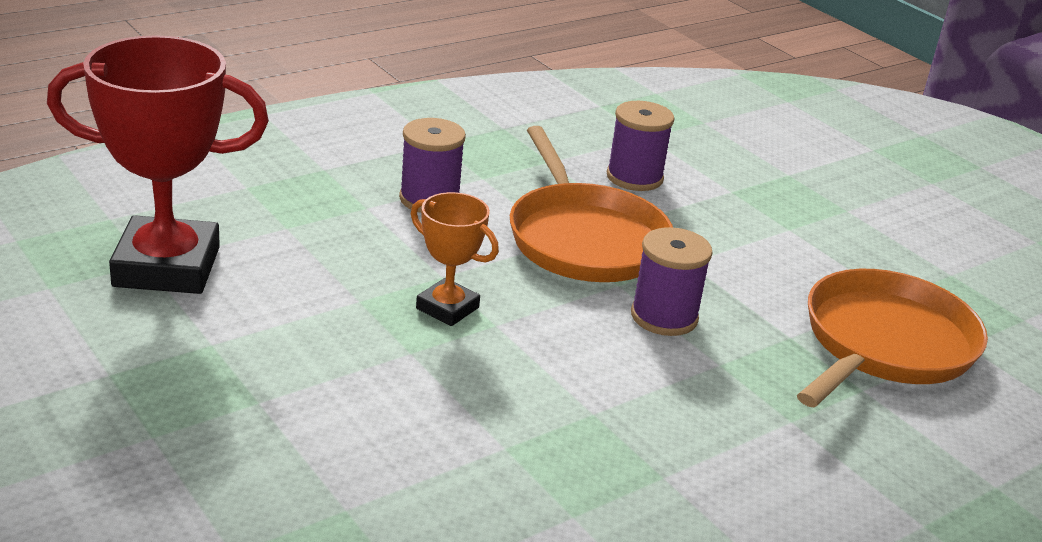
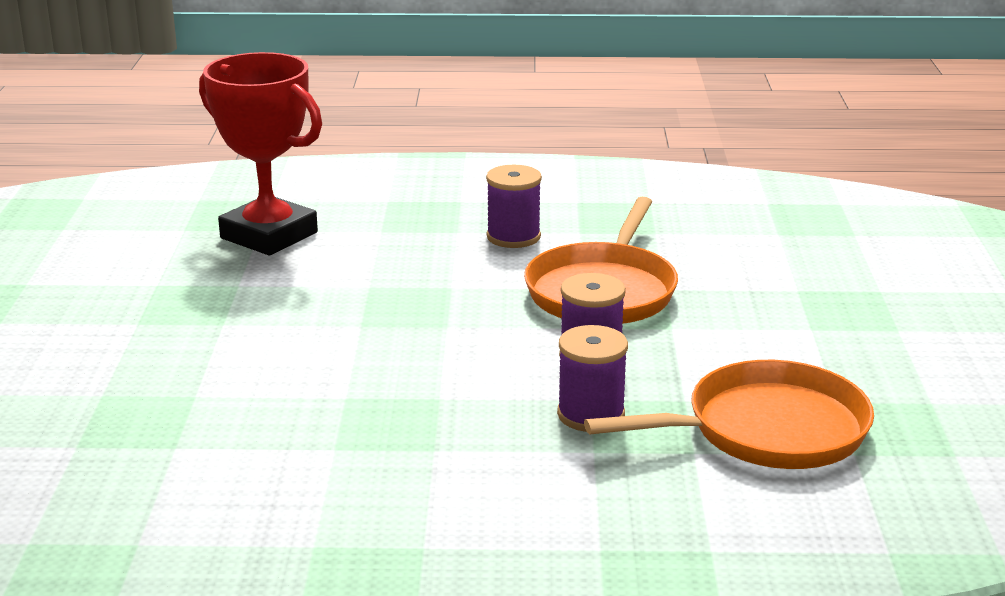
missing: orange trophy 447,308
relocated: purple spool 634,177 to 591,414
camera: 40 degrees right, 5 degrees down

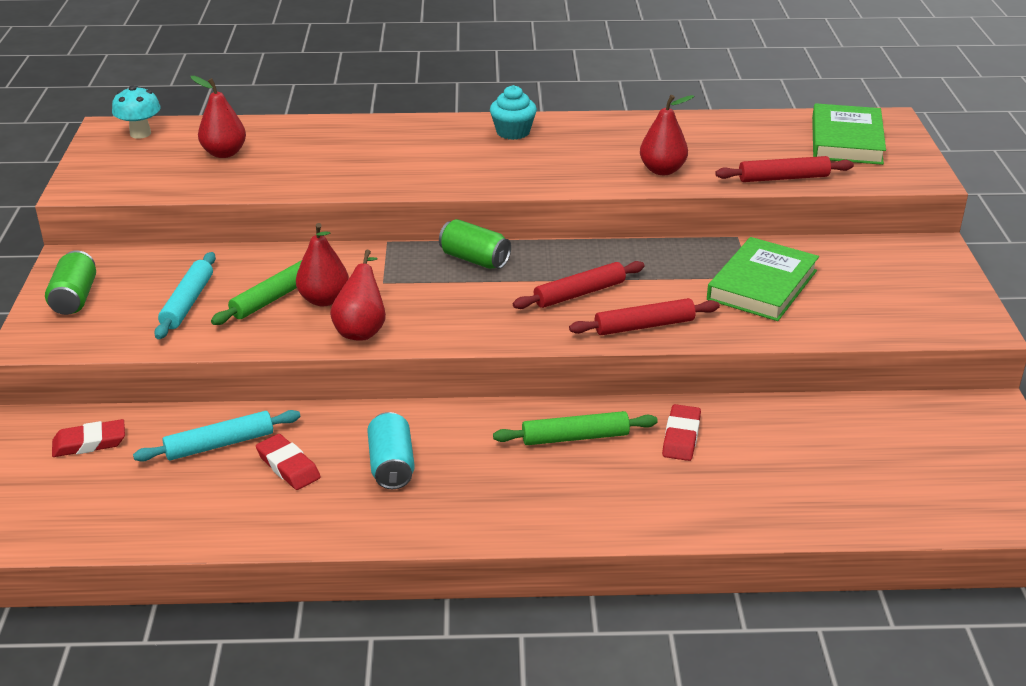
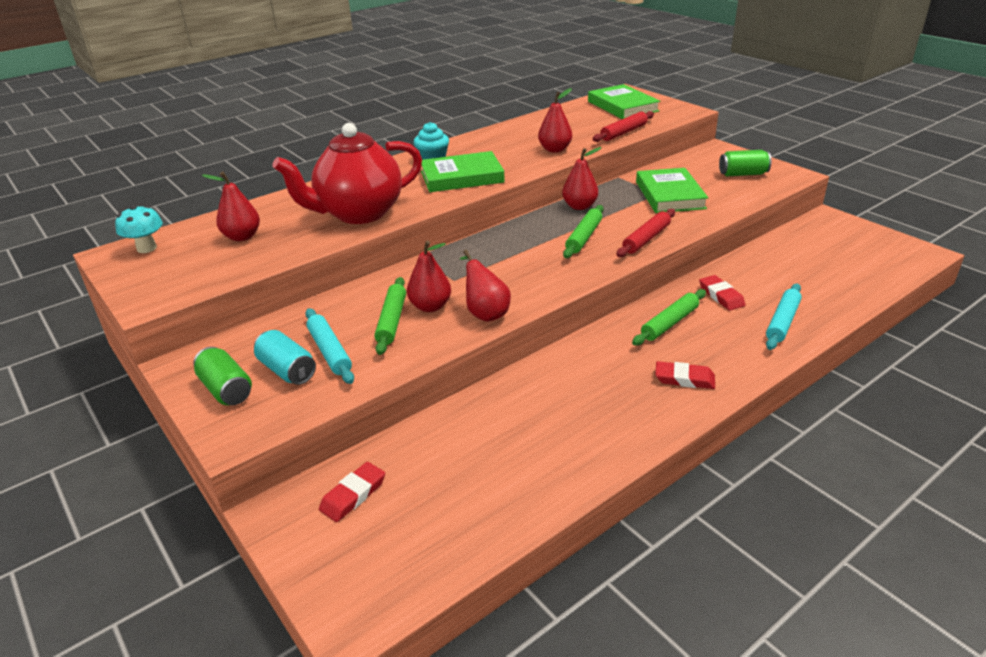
appeared: red teapot 359,213; green book 462,177; red pear 579,206
relocated: turquoise rolling pin 219,444 to 782,322; red eraser 288,466 to 684,379; turquoise can 391,465 to 287,370; green can 474,259 to 742,174
colour: red rolling pin 579,293 to green rolling pin 584,237
camera: 35 degrees left, 0 degrees up

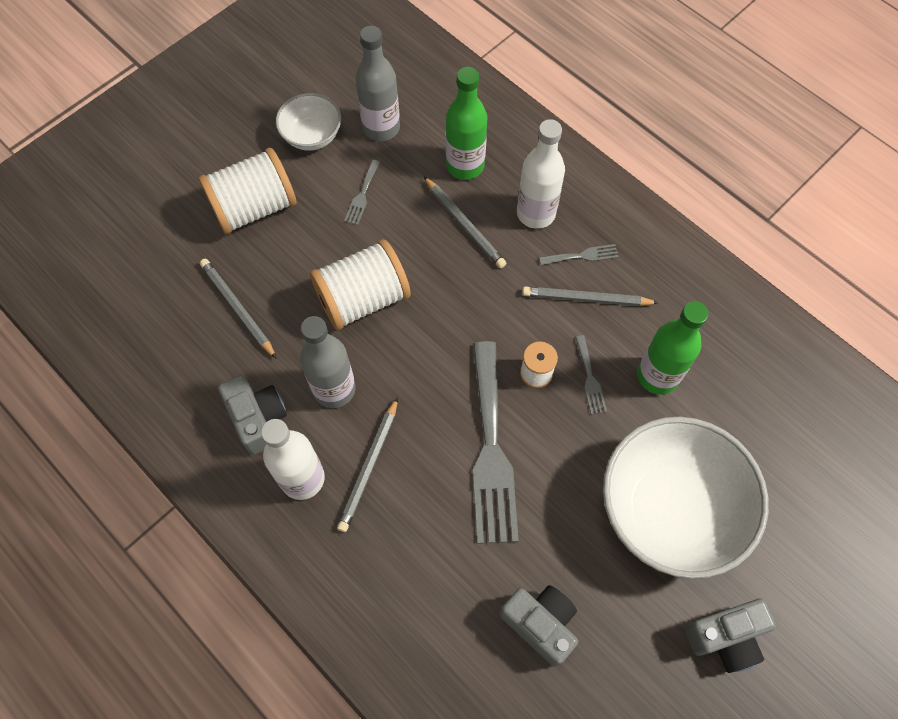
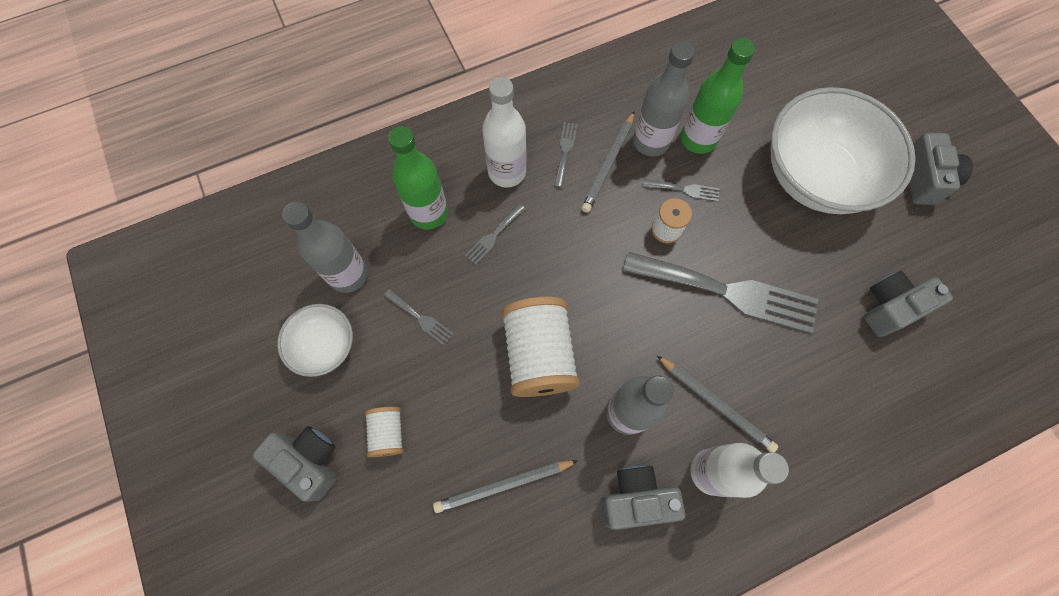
appeared: grey camera 309,461; grey bottle 650,142
exchanged: grey pencil 464,224 to grey fork 493,236
size: white spool 254,207 = 388,433 x0.51
camera: 70 degrees left, 5 degrees up

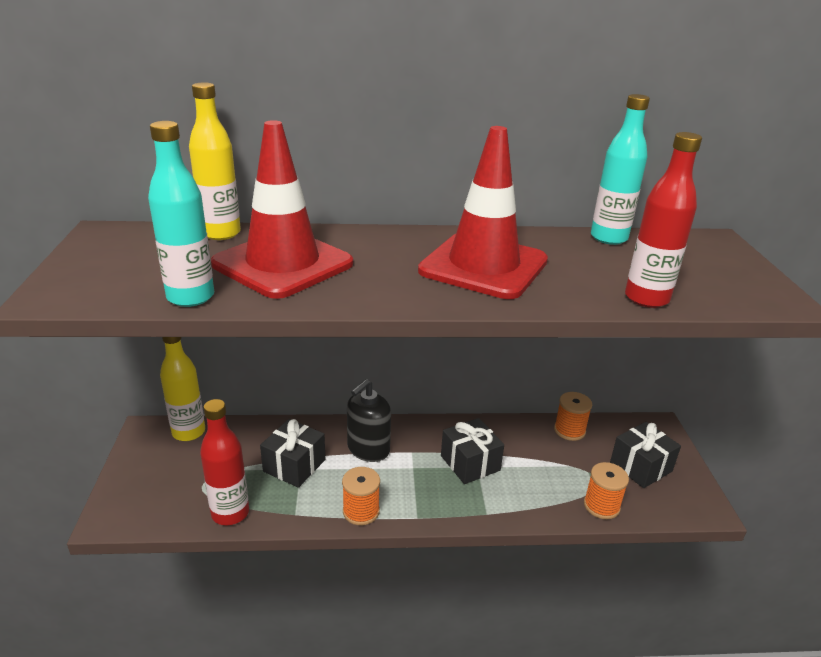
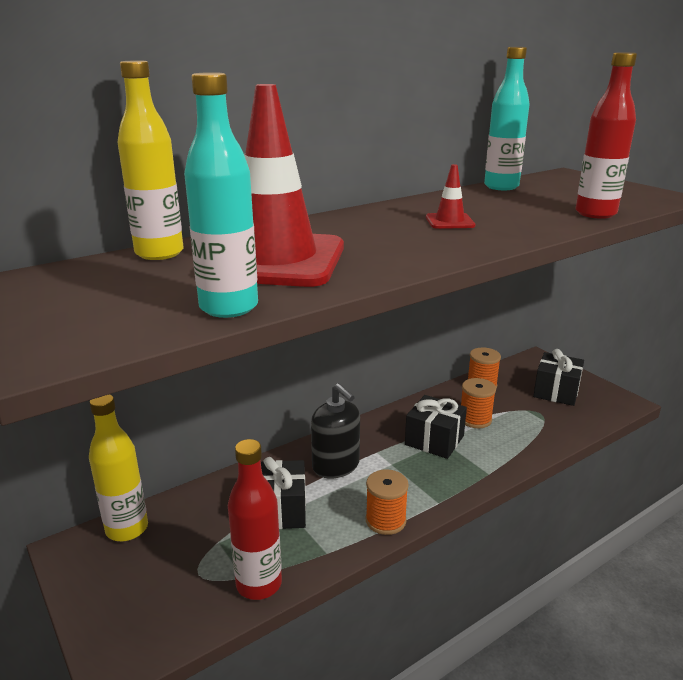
relocated: orange spool 601,506 to 475,419
spun: black soap dispenser 368,449 = 336,466 45 degrees counterclockwise
size: red traffic cone 483,266 = 449,221 x0.41
camera: 30 degrees left, 5 degrees down

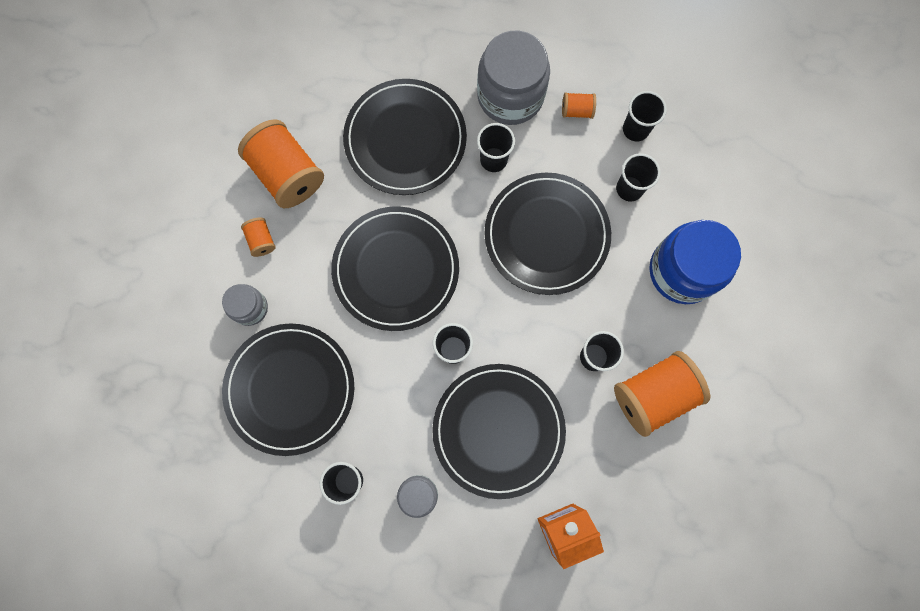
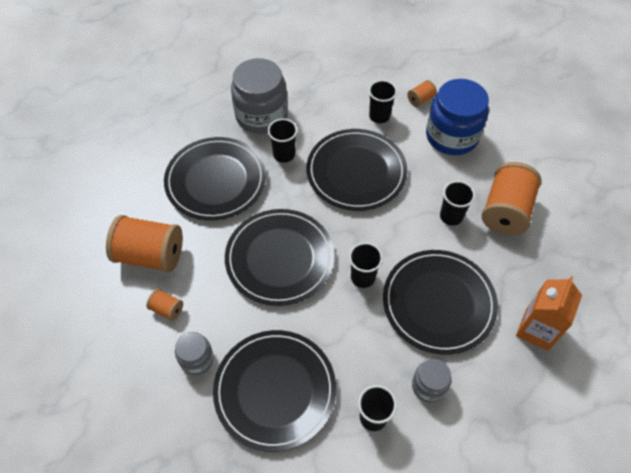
missing: black cup 635,129
relocated: orange spool 576,110 to 420,99
camera: 40 degrees left, 20 degrees down

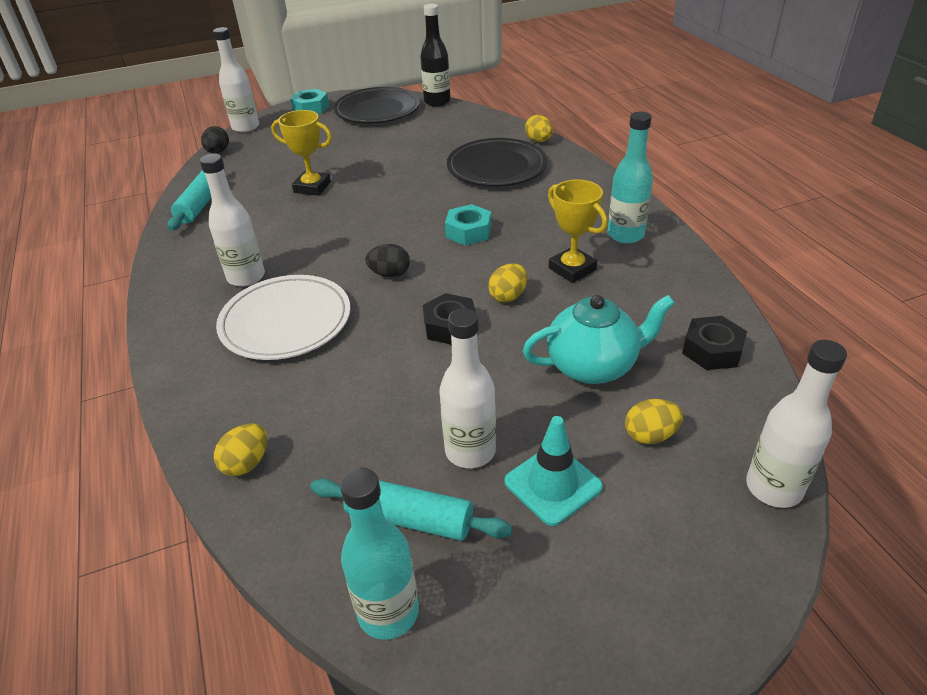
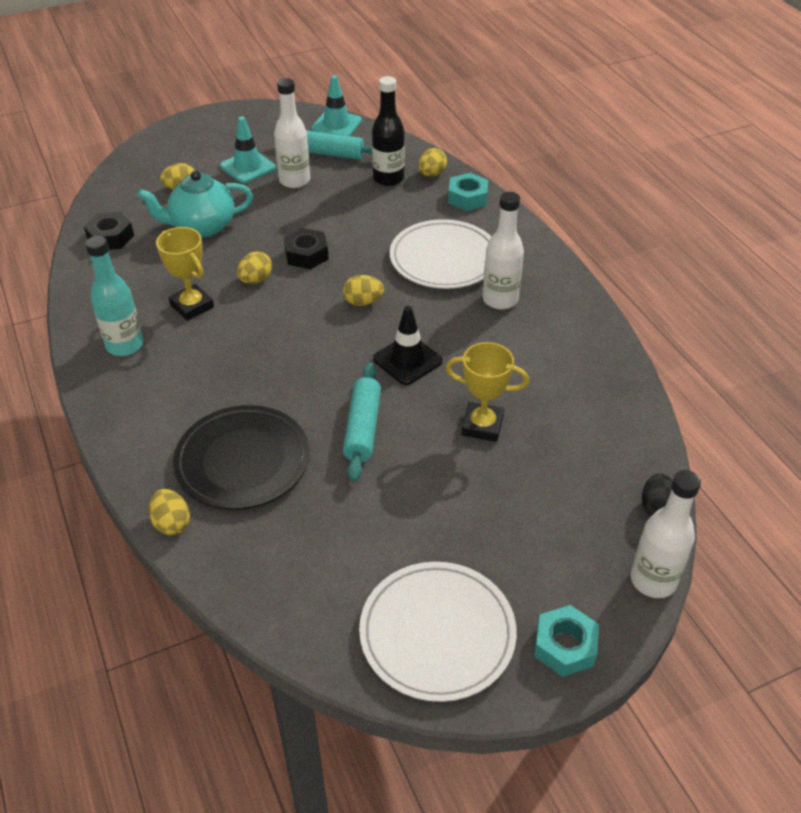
missing: white bottle 773,488
appeared: black traffic cone 407,360
relocated: turquoise rolling pin 201,204 to 362,428; black bottle 437,102 to 388,178; turquoise nut 468,231 to 467,198
exchanged: turquoise bottle 388,612 to turquoise traffic cone 336,125
colour: black plate 377,110 to white plate 437,633; black egg 390,274 to yellow egg 363,302
camera: 175 degrees right, 5 degrees up

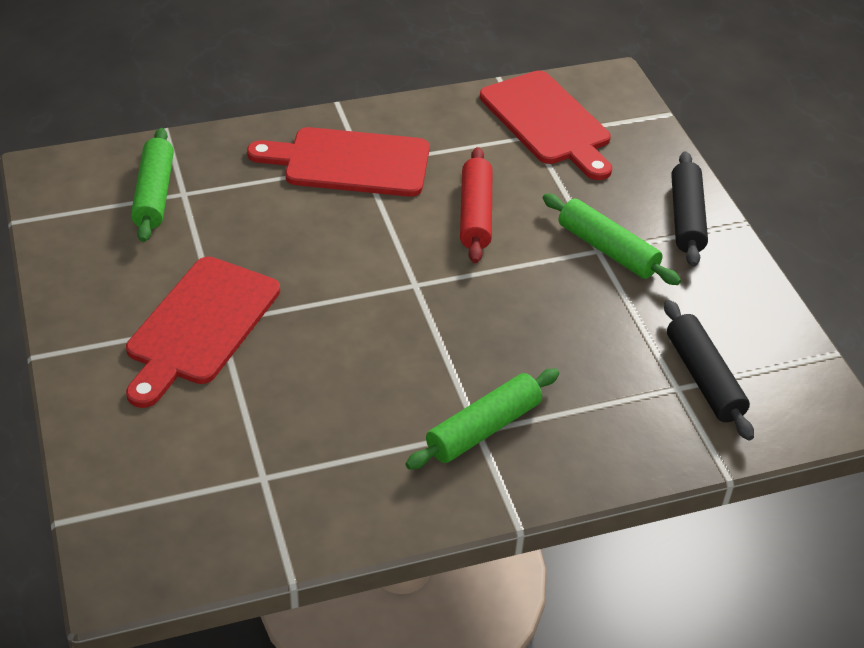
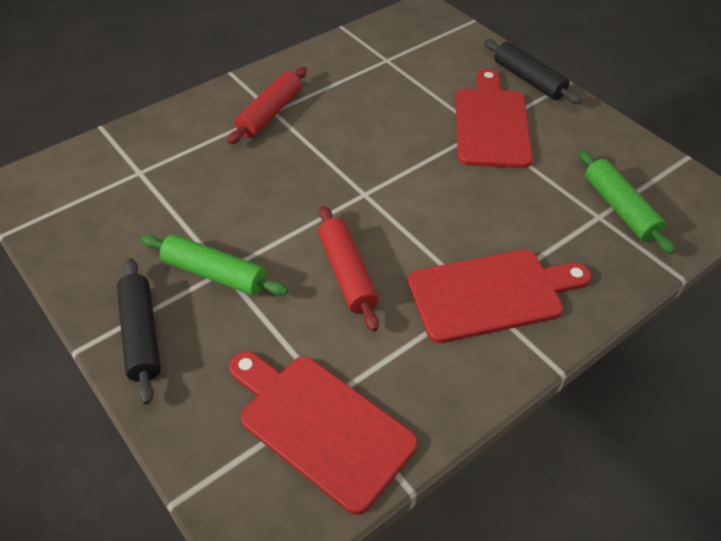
relocated: black rolling pin 703,378 to 528,80
colour: green rolling pin 484,429 to red rolling pin 269,113
camera: 160 degrees right, 5 degrees up

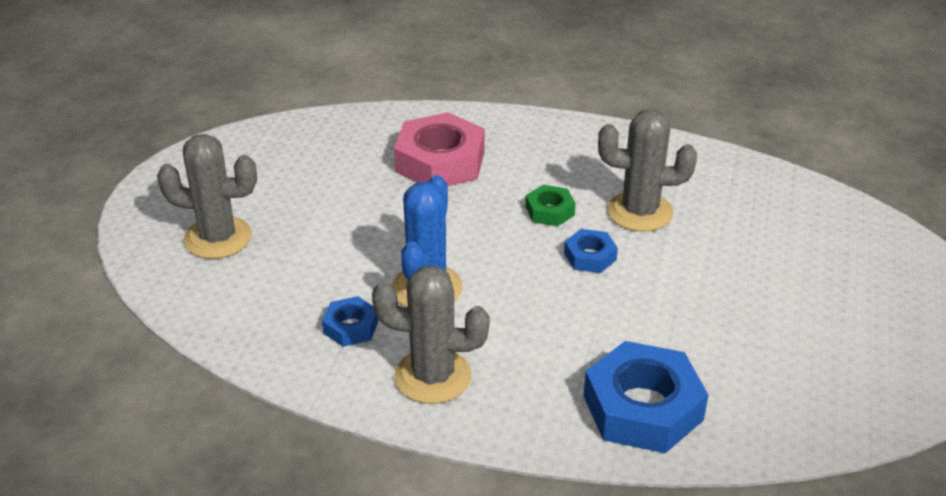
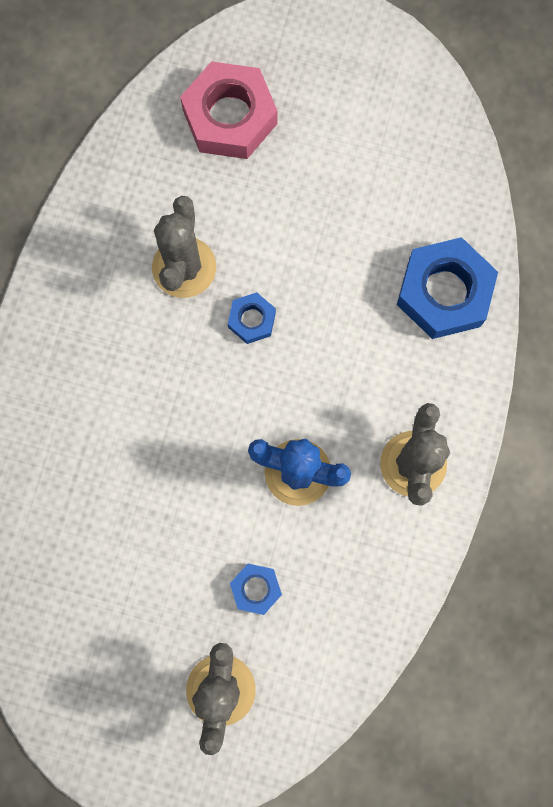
missing: green nut 550,211
relocated: blue nut 351,327 to 256,589; pink nut 440,161 to 230,117
camera: 90 degrees left, 40 degrees up

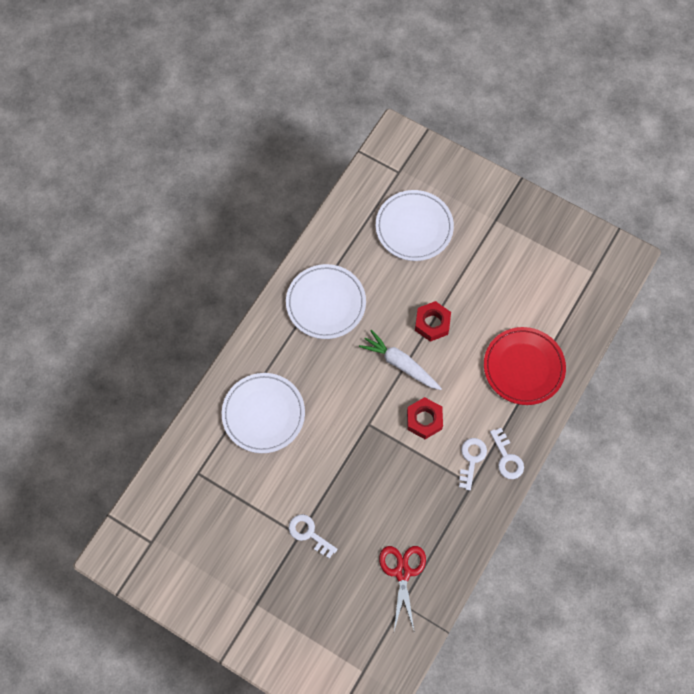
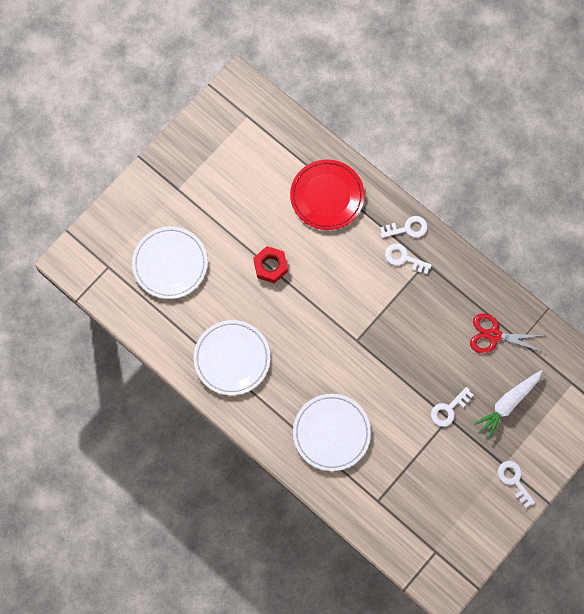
missing: red nut 424,420
appeared: white key 514,480
relocated: white carrot 400,364 to 508,403
camera: 80 degrees left, 5 degrees up

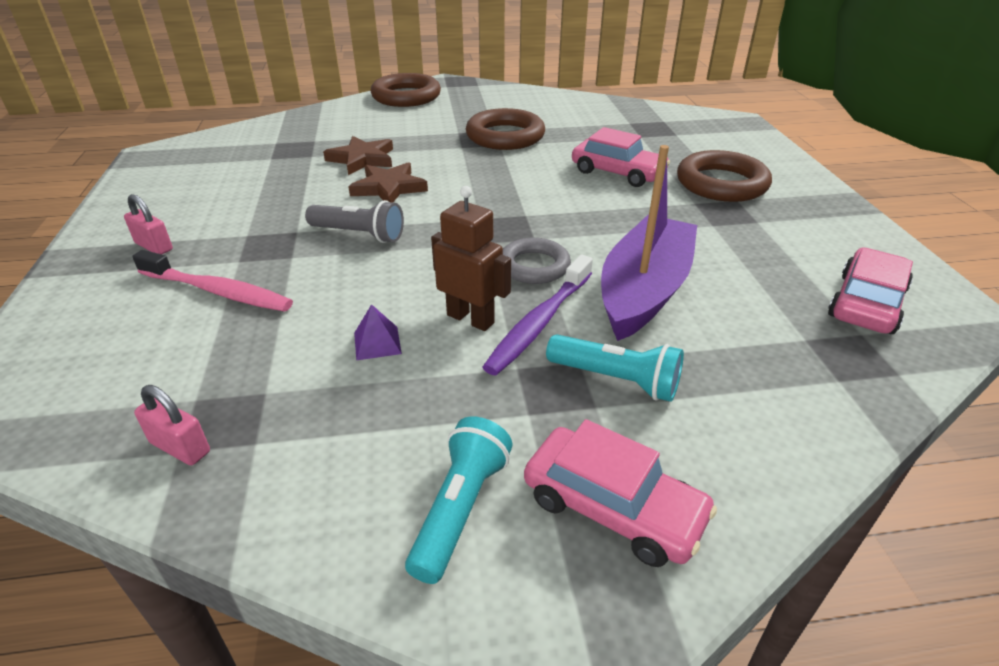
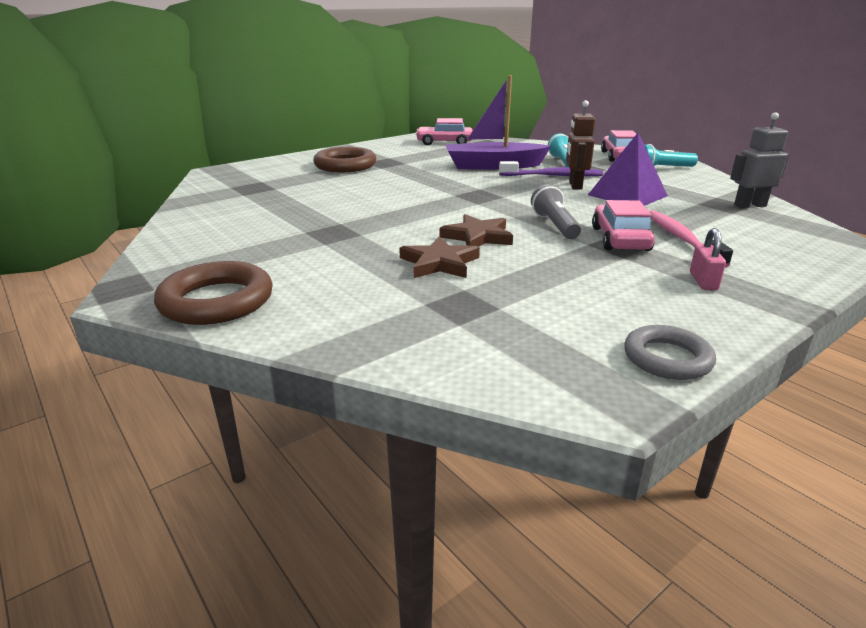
missing: brown ring 505,136
relocated: grey ring 534,266 to 667,358; pink car 618,172 to 620,239
exchanged: pink padlock 180,447 to grey robot 749,205
size: purple pyramid 377,343 = 627,195 x2.28
camera: 120 degrees left, 10 degrees down

